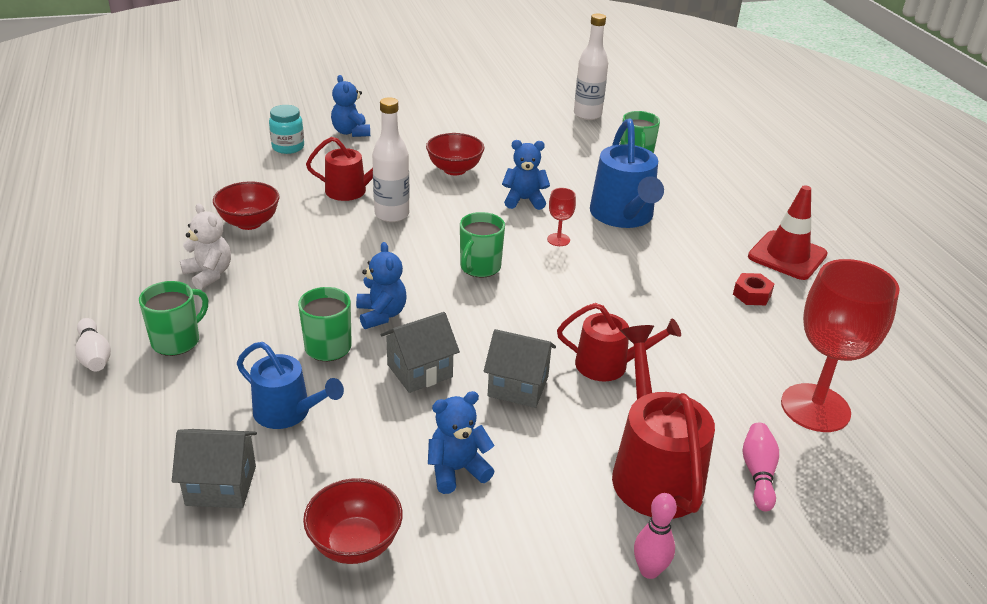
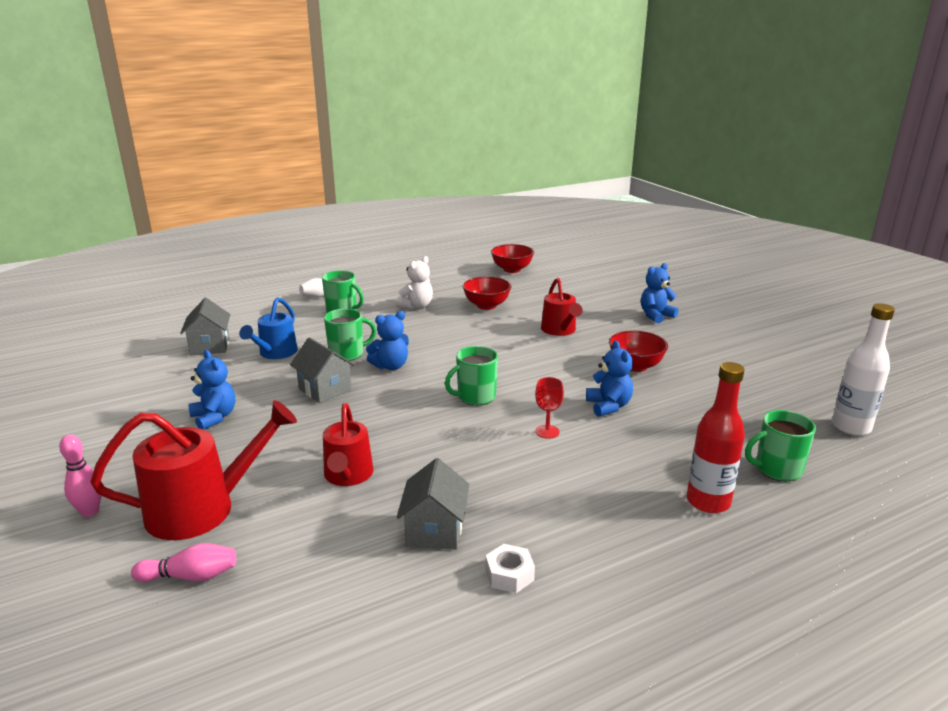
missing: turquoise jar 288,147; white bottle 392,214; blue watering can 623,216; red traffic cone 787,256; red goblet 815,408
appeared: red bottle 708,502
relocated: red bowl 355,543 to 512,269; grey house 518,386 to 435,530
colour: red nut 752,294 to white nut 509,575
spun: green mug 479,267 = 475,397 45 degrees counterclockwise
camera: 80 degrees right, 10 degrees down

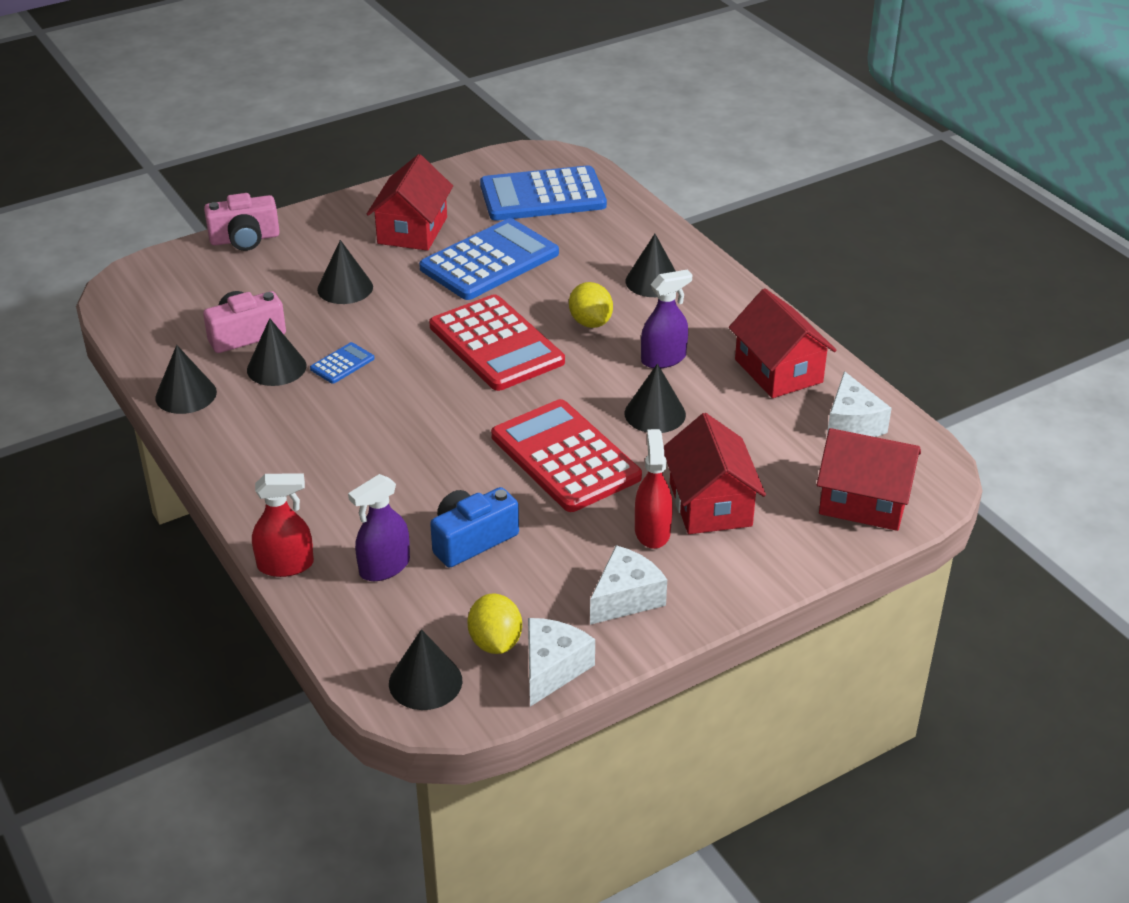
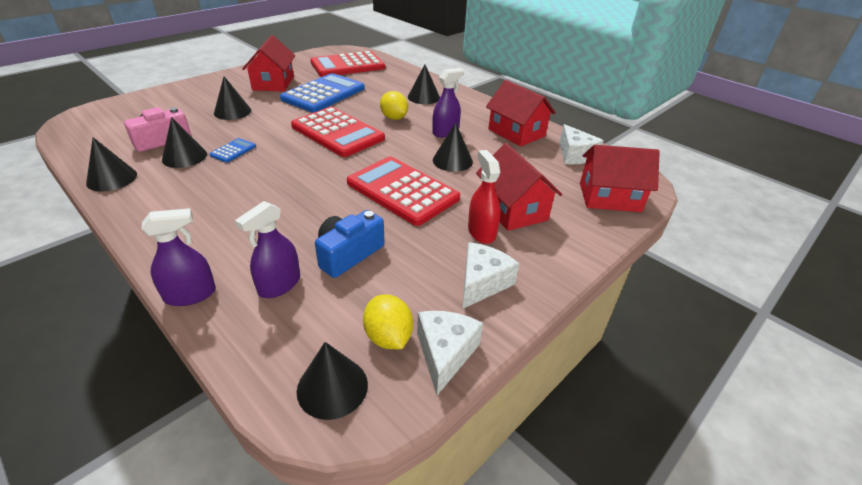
missing: pink camera 245,239
colour: red spray bottle 285,565 to purple spray bottle 190,295; blue calculator 542,195 to red calculator 347,65
camera: 15 degrees left, 0 degrees up

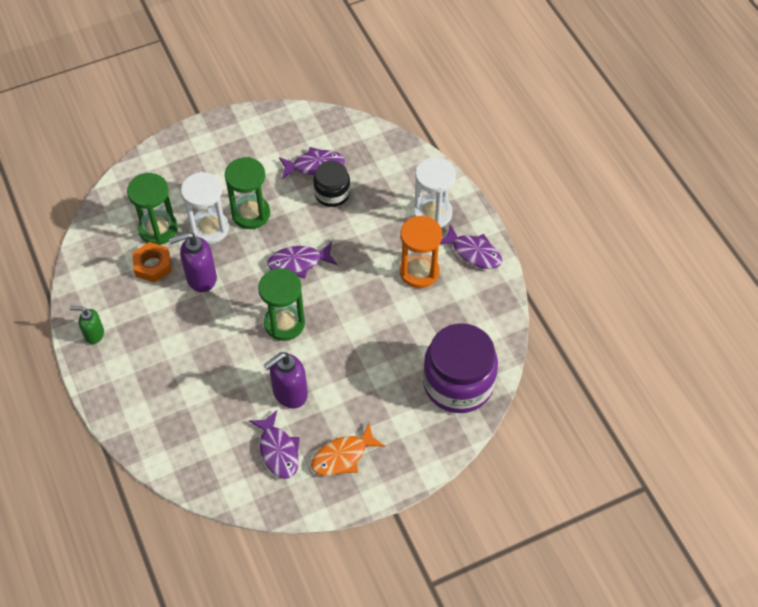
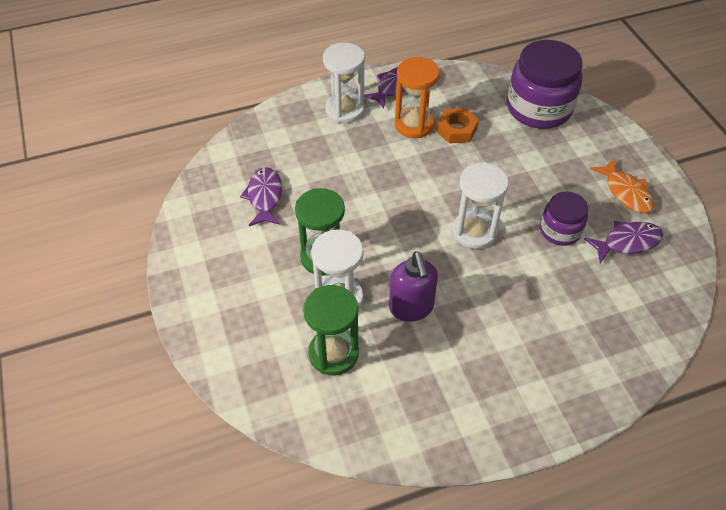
missing: green soap dispenser 94,334; purple fish 298,263; black jar 332,193
relocated: orange nut 153,265 to 456,130
exchanged: purple soap dispenser 289,393 to purple jar 560,230
colour: green hourglass 284,323 to white hourglass 474,232
camera: 85 degrees left, 5 degrees down

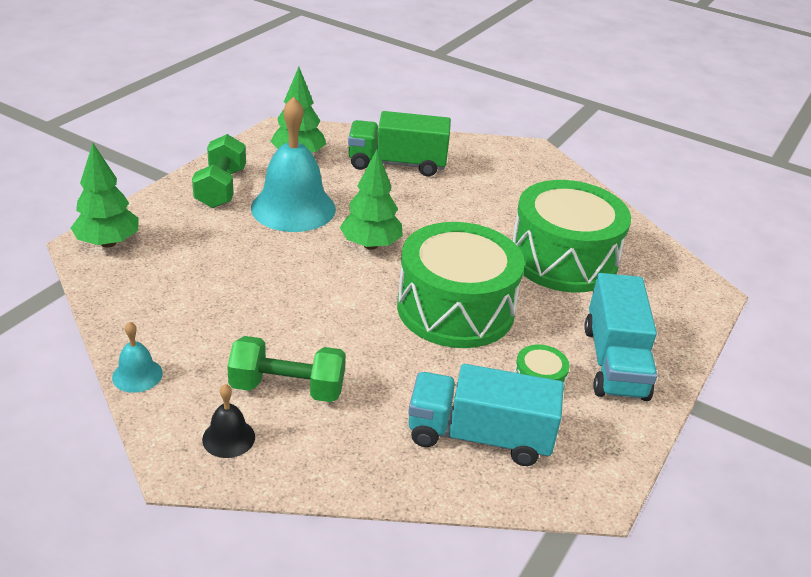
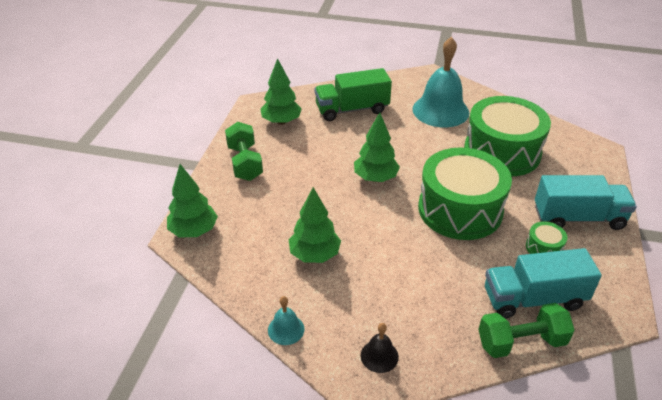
appeared: green tree 314,255
relocated: green dumbbell 287,388 to 521,342; turquoise bell 293,208 to 440,110
spun: turquoise truck 614,362 = 578,218 75 degrees counterclockwise
camera: 15 degrees left, 5 degrees up

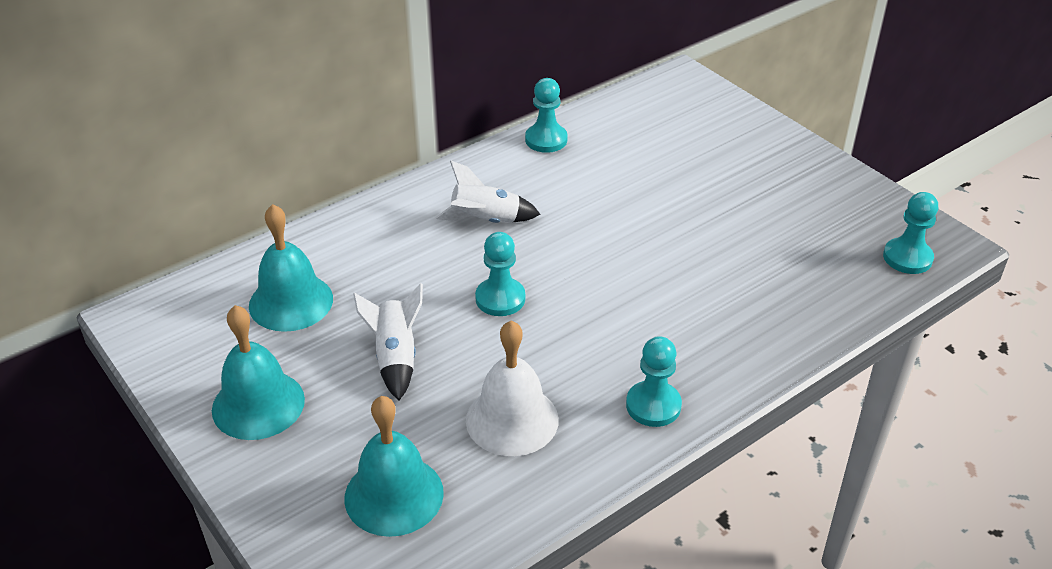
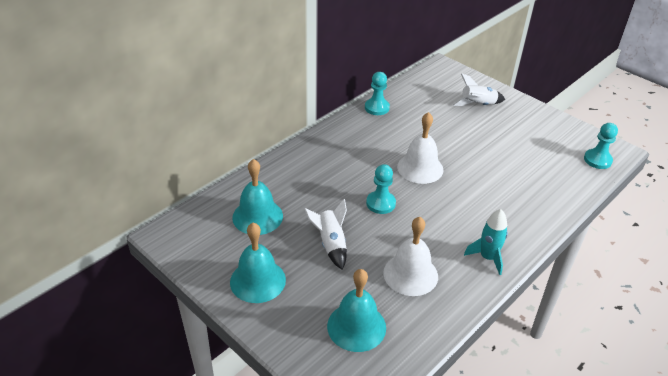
appeared: white bell 420,168
relocated: white rocket 486,221 to 478,105
exchanged: turquoise pawn 653,405 to turquoise rocket 487,257
camera: 10 degrees left, 0 degrees up

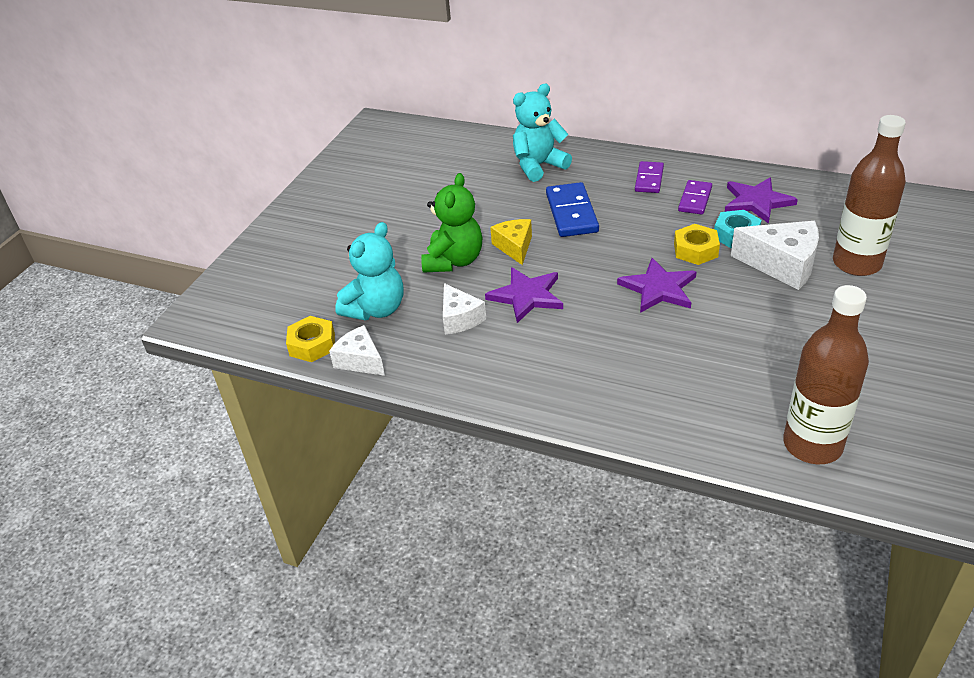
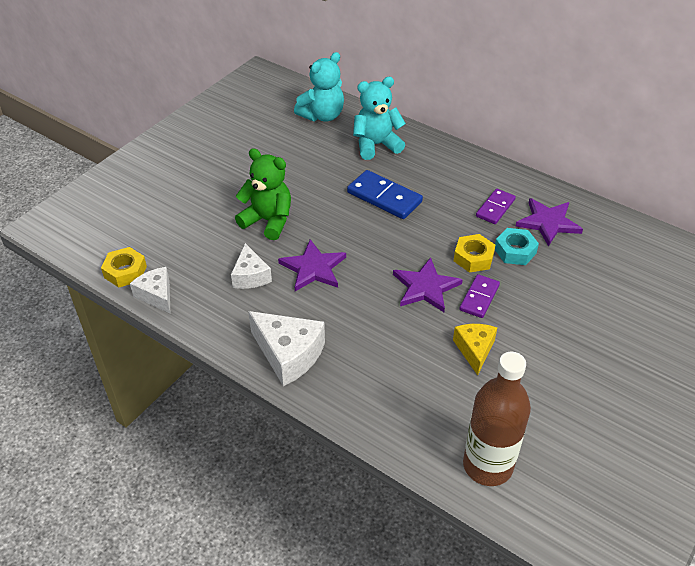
missing: brown bottle 856,263
relocated: turquoise teddy bear 376,309 to 322,115; yellow cheese 514,247 to 474,350; purple domino 649,179 to 479,298; white cheese 782,265 to 288,354
spun: green teddy bear 454,261 = 268,221 90 degrees counterclockwise; blue domino 571,213 = 384,197 60 degrees counterclockwise
camera: 10 degrees right, 5 degrees up

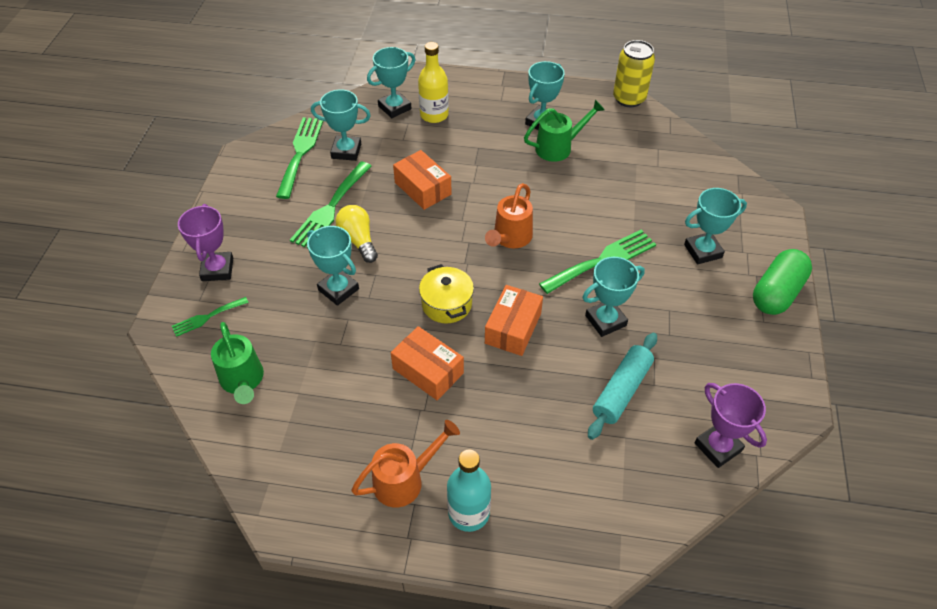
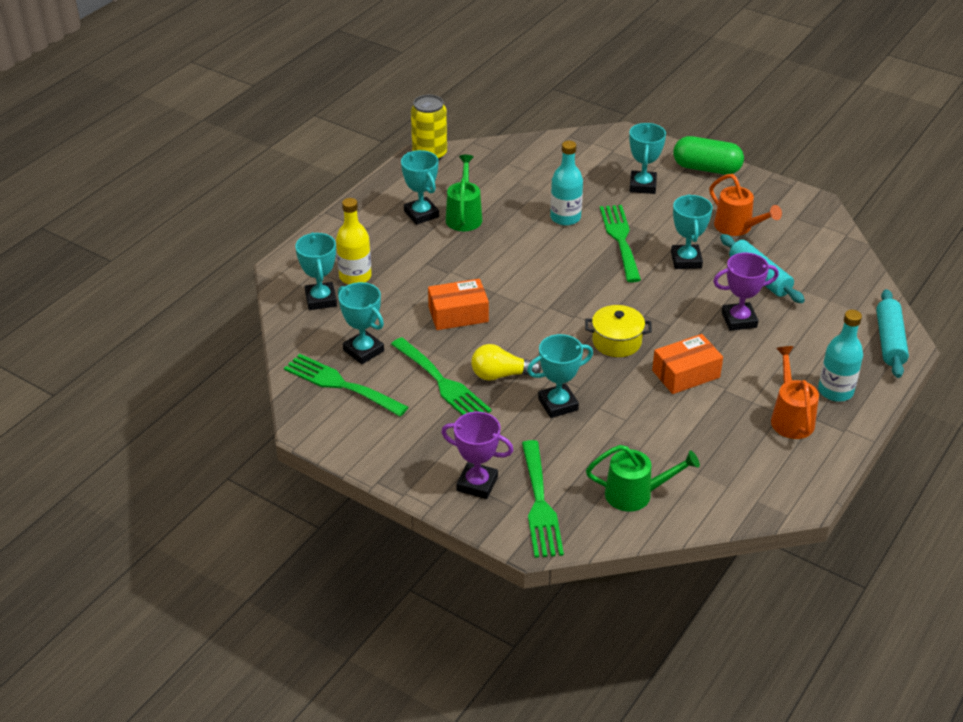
missing: orange box 513,328
appeared: turquoise bottle 565,217; turquoise rolling pin 889,341
relocated: orange watering can 510,238 to 737,227; purple trophy 718,447 to 739,320
spun: turquoise trophy 346,151 = 363,351 75 degrees counterclockwise; green capsule 776,293 = 706,168 45 degrees counterclockwise
size: green fork 207,317 = 540,504 x1.81
camera: 65 degrees left, 10 degrees down

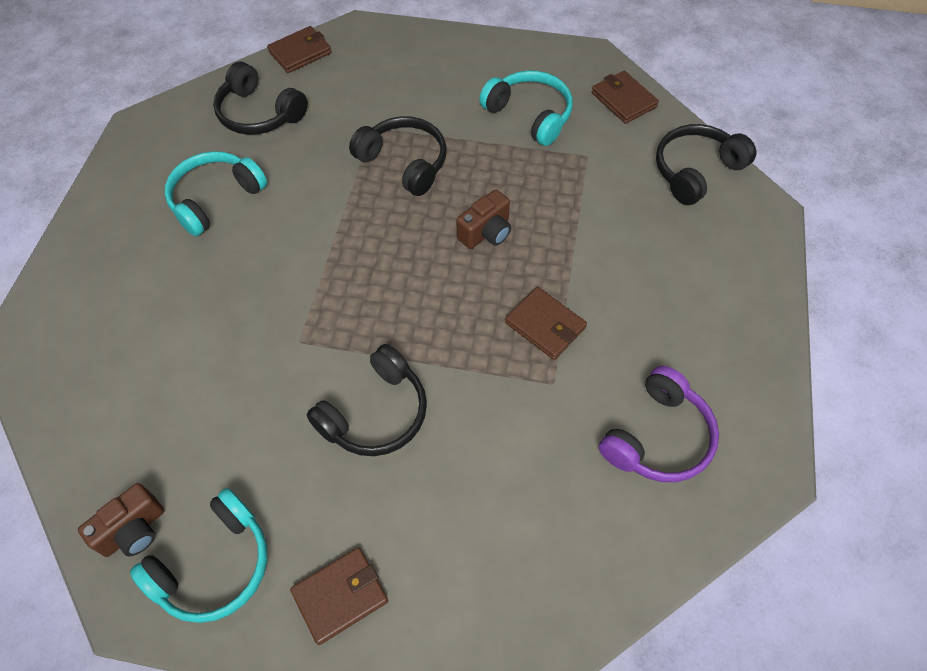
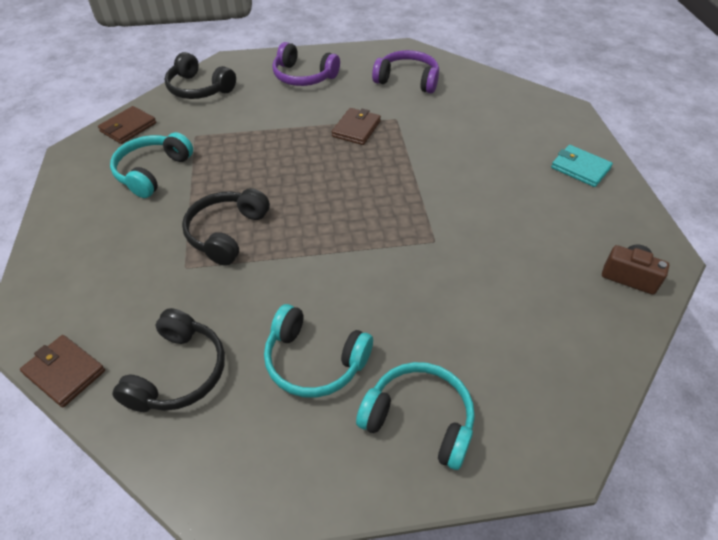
missing: black headphones 375,413; brown camera 486,233
appeared: purple headphones 303,76
relocated: turquoise headphones 214,565 to 419,420
colour: brown wallet 340,596 to turquoise wallet 580,168
camera: 110 degrees left, 10 degrees down

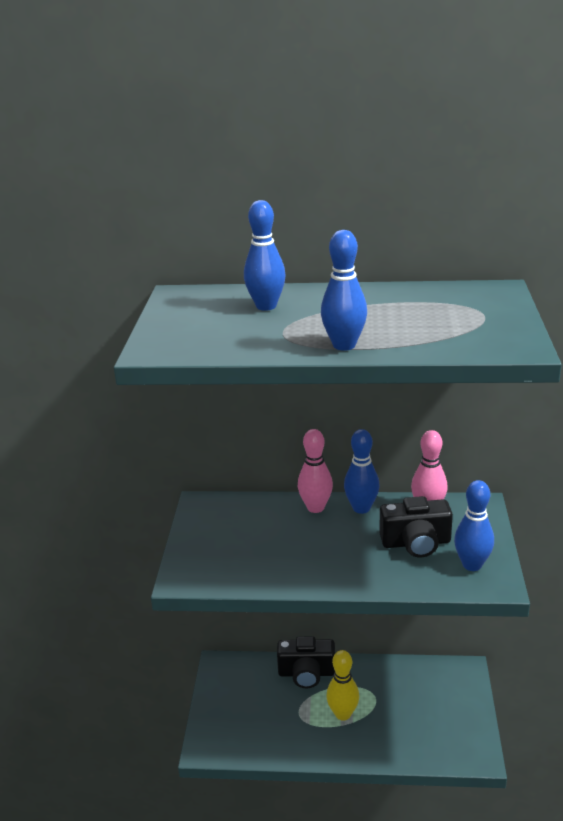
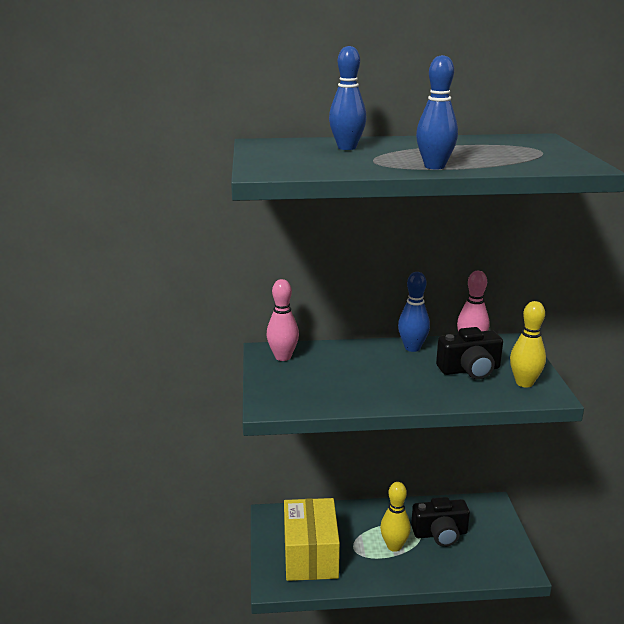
appeared: yellow box 310,555
relocated: black camera 306,673 to 440,534; pink bowling pin 315,507 to 283,357
colour: blue bowling pin 472,565 to yellow bowling pin 524,383
camera: 10 degrees left, 5 degrees down

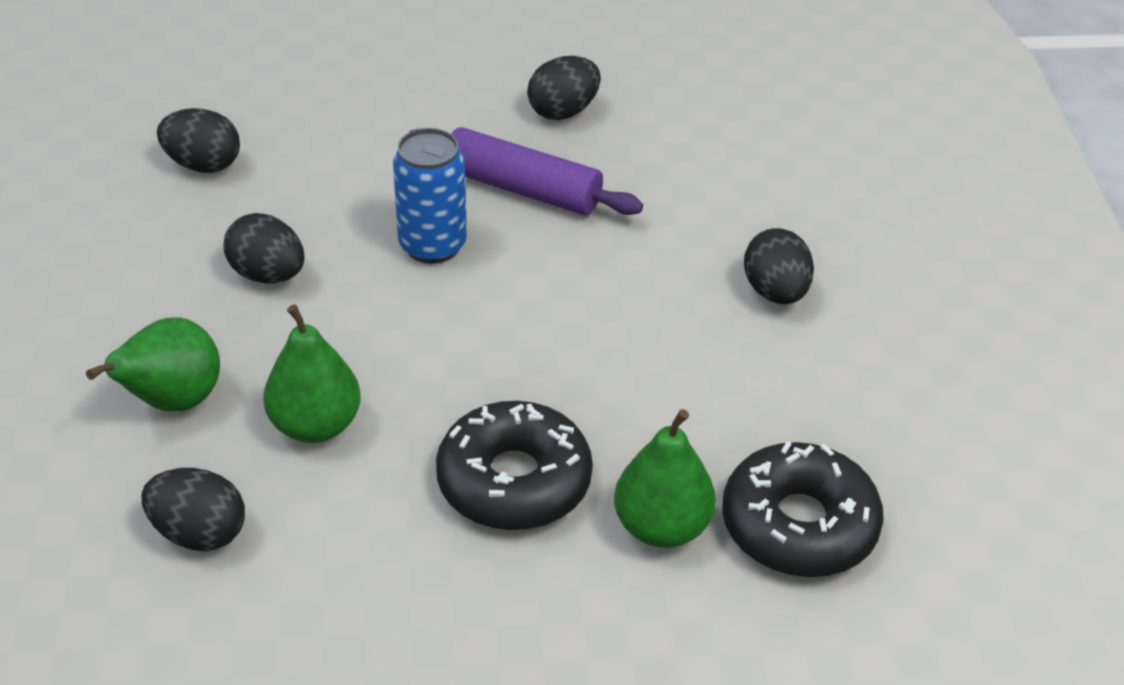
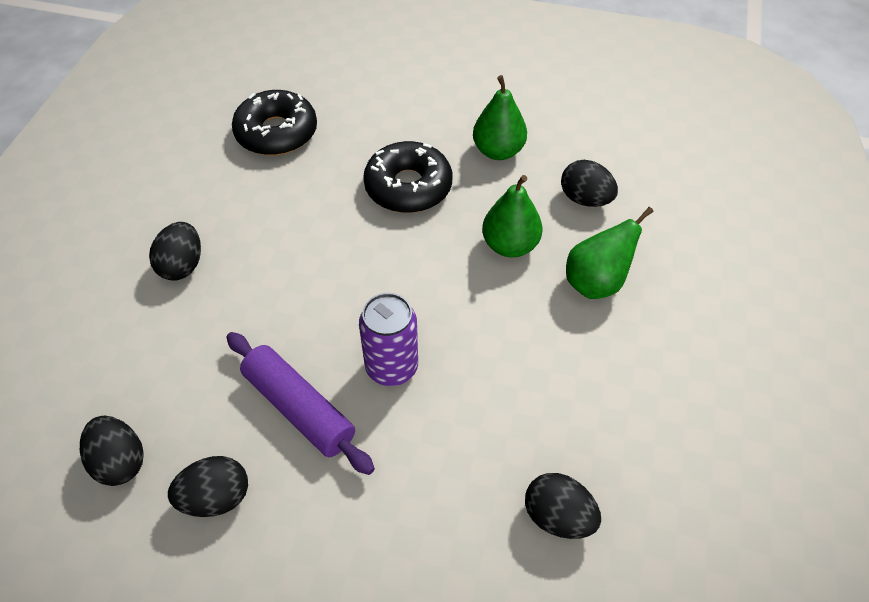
relocated: black egg 268,275 to 120,462; green pear 662,527 to 498,151
colour: blue can 432,245 to purple can 391,367
camera: 160 degrees left, 10 degrees up

